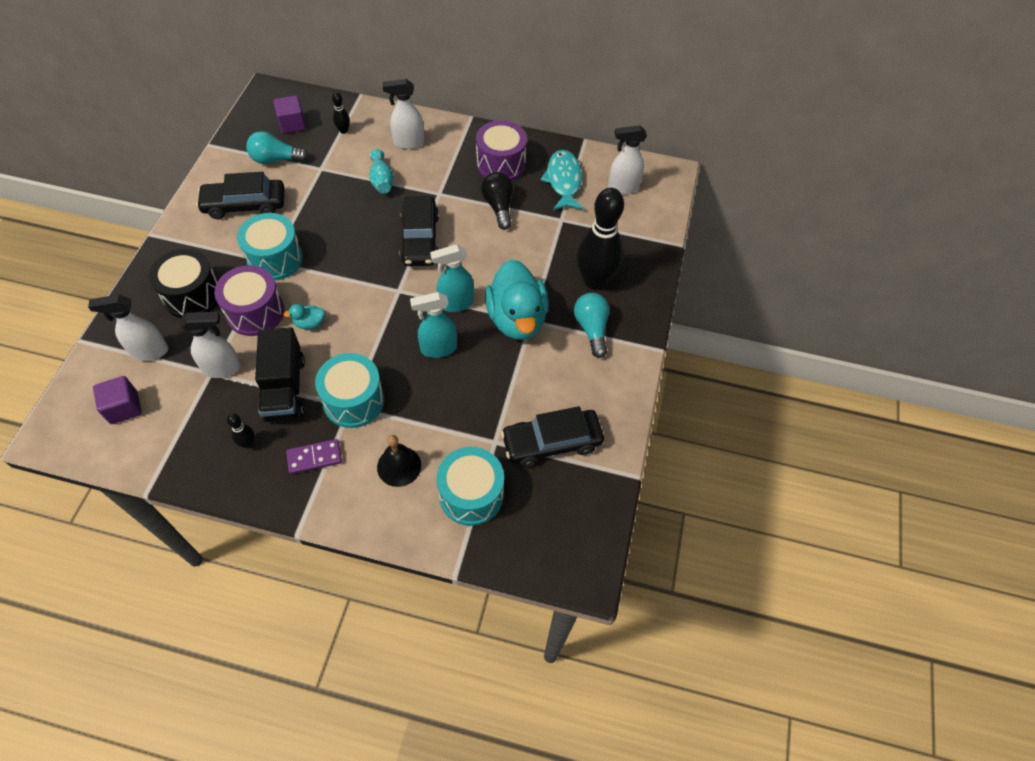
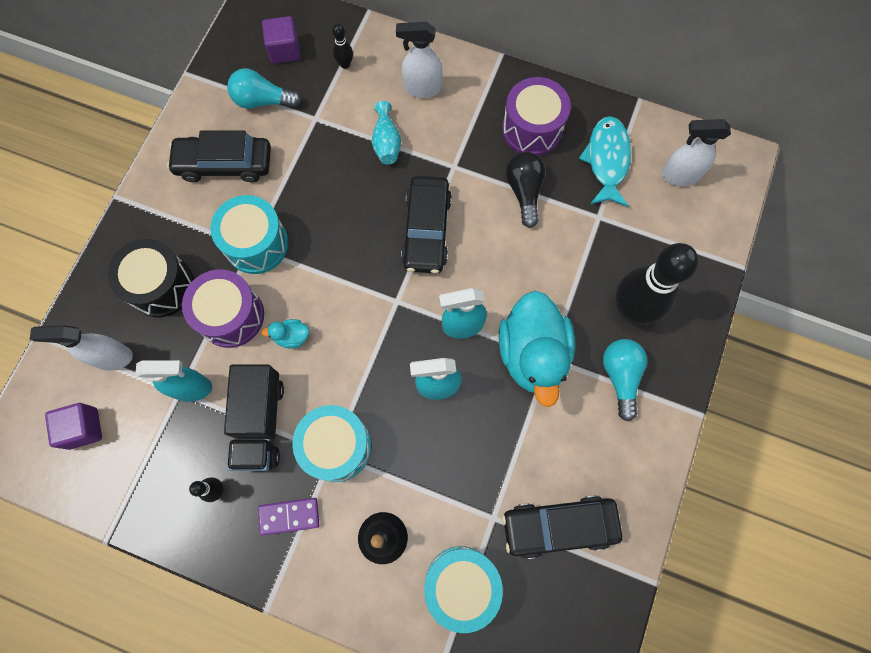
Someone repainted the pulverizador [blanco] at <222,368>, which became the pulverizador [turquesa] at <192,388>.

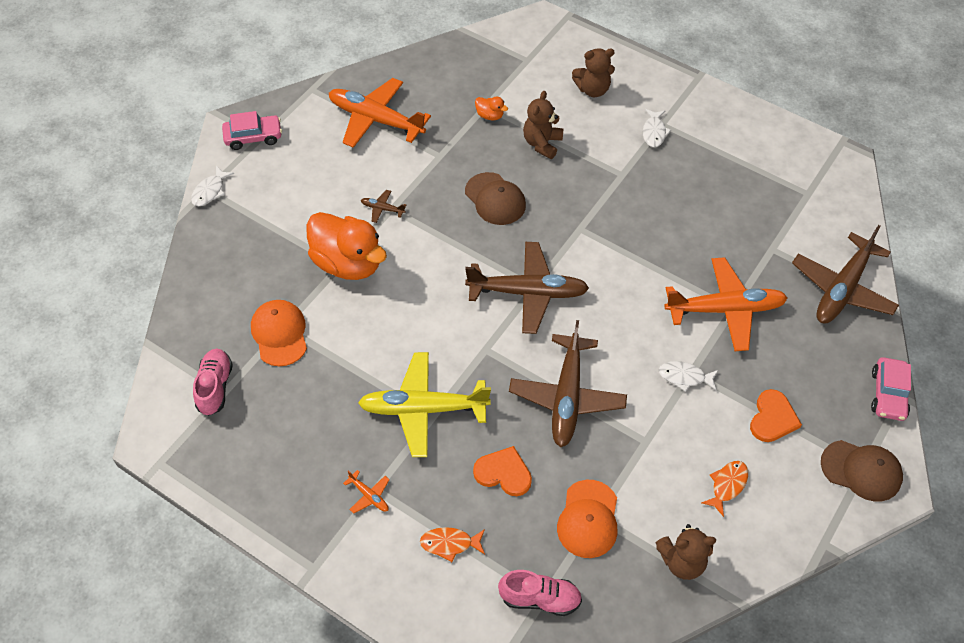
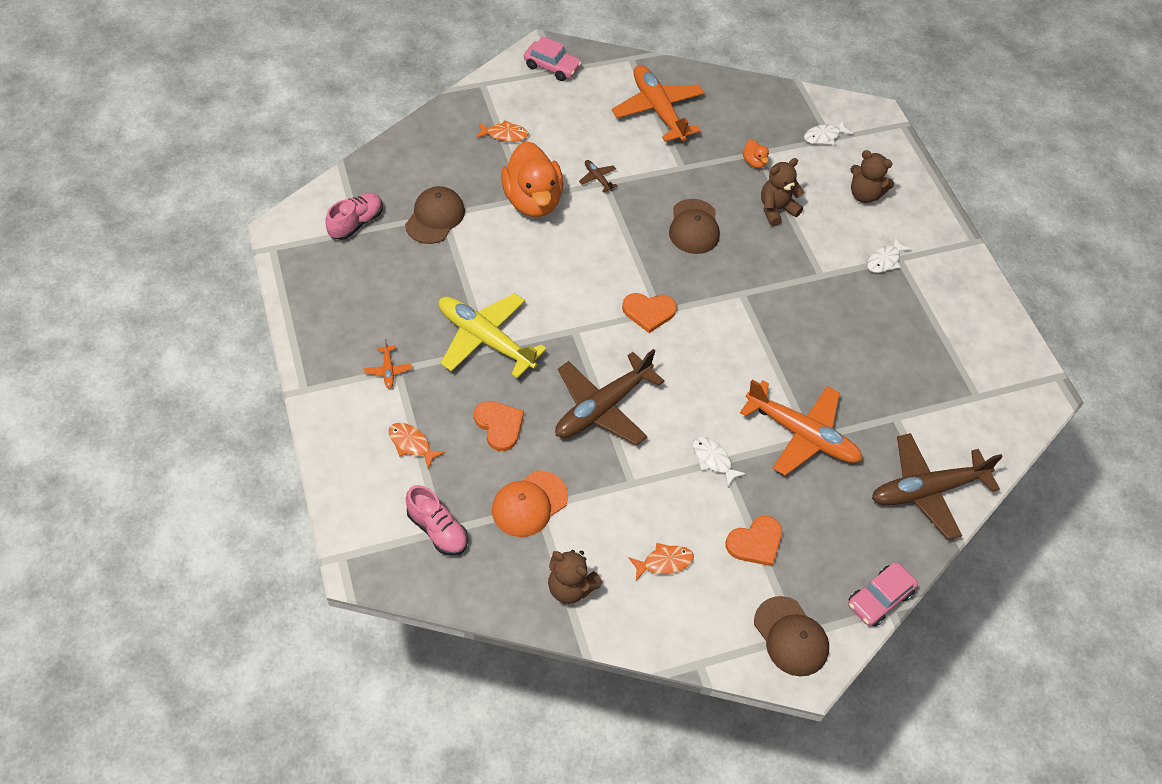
Someone put down the pez [naranja] at <504,135>.
Someone carried the pez [blanco] from <210,191> to <824,136>.
Someone swapped the avión [marrón] at <527,293> for the corazón [naranja] at <649,312>.
Someone repainted the gorra [naranja] at <279,334>, which became the gorra [marrón] at <435,217>.

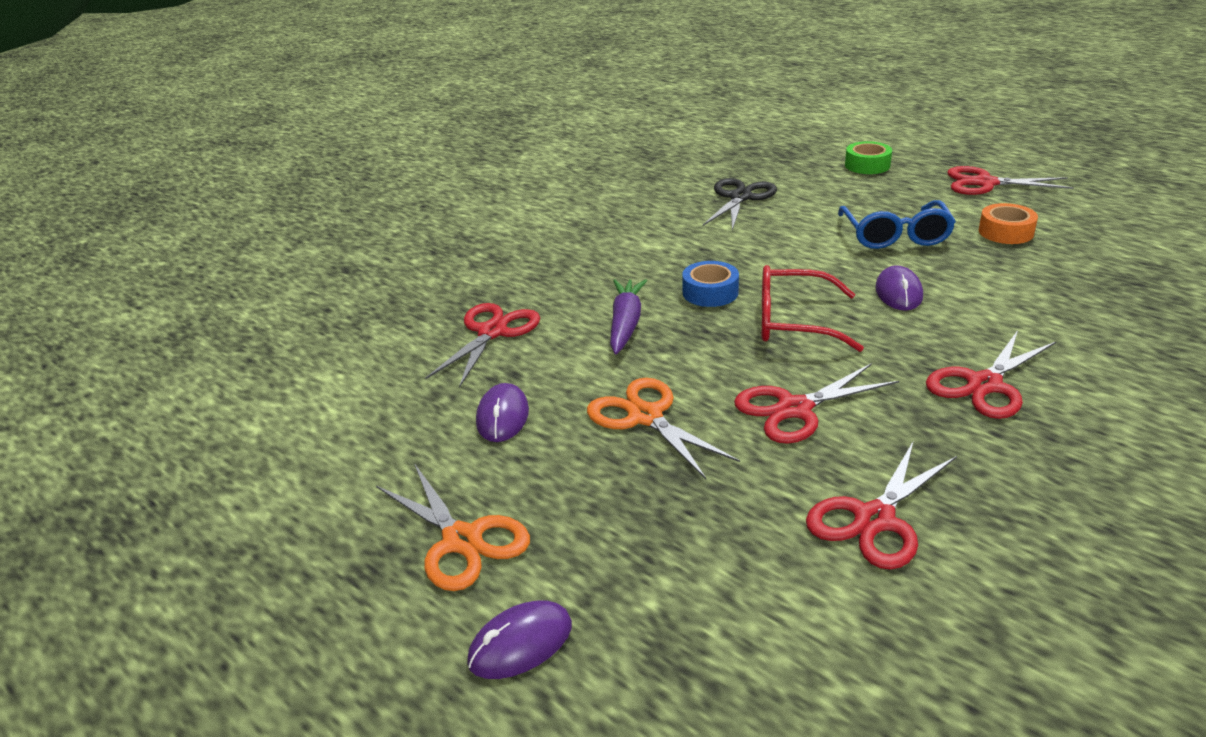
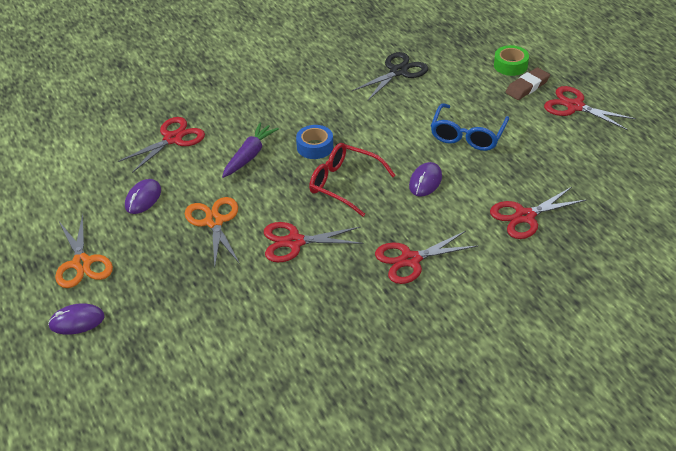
Someone took away the cinta adhesiva [naranja] at <1006,232>.
Someone put down the goma de borrar [marrón] at <527,87>.
Someone carried the tijeras [rojo] from <874,519> to <524,216>.

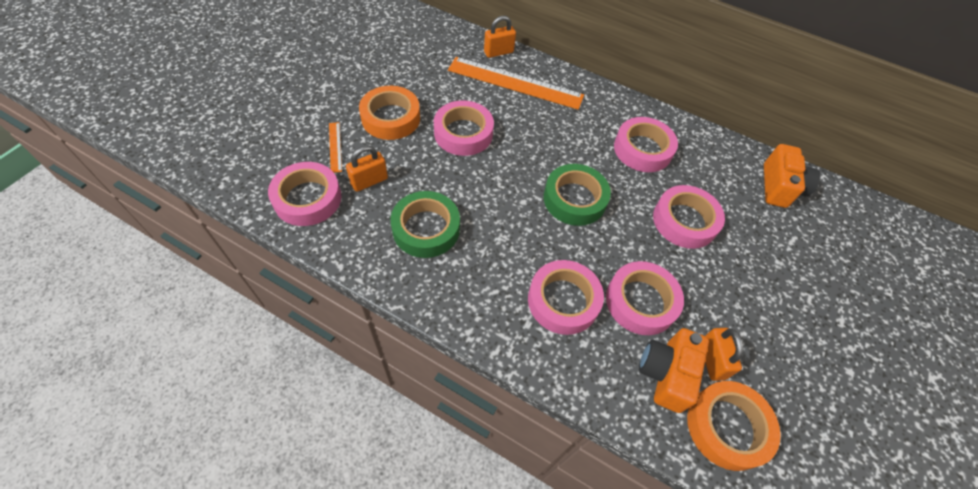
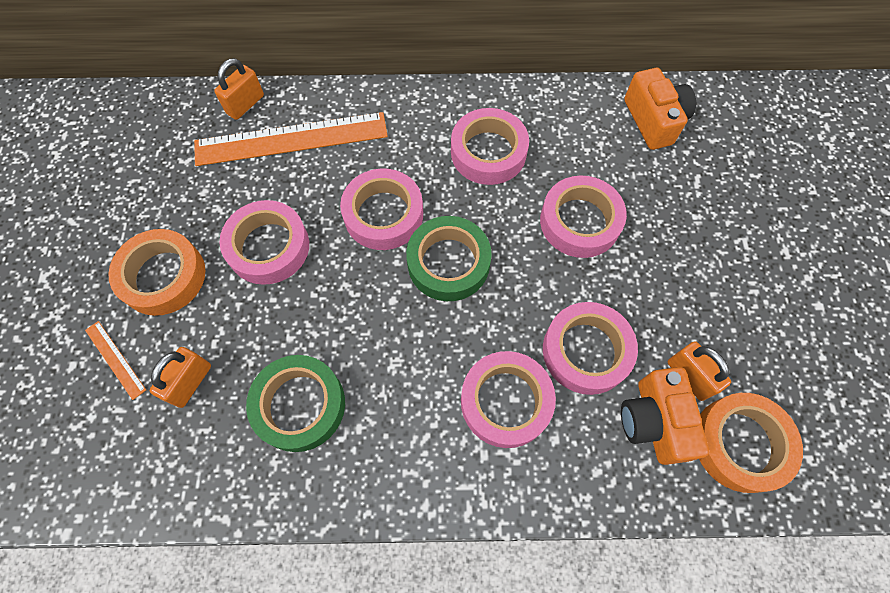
Someone carried the cinta adhesiva [rosa] from <307,198> to <383,214>.

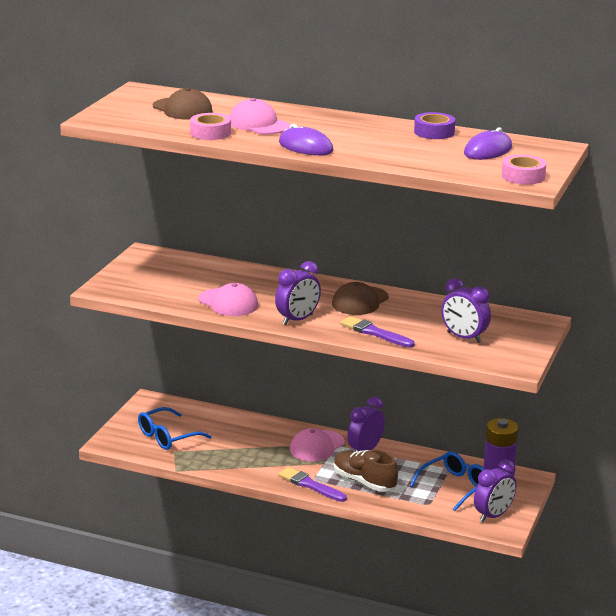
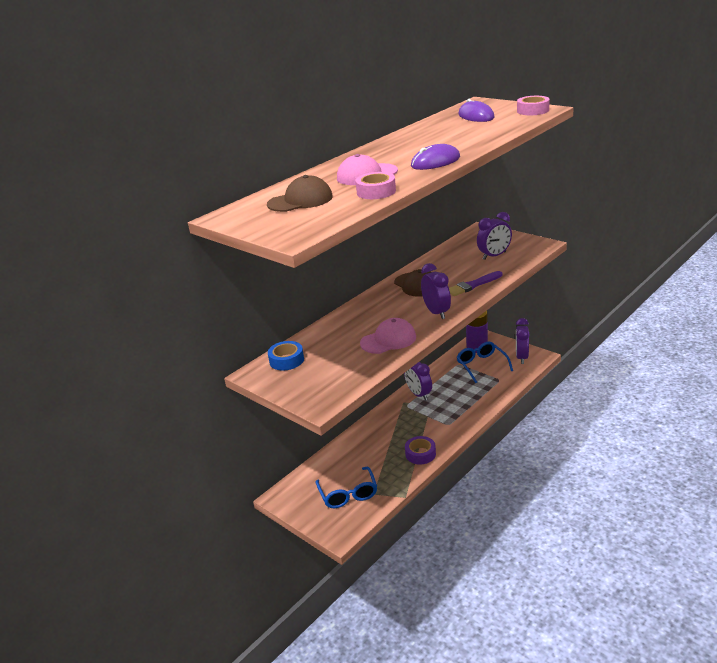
Someone took away the pincel [morado] at <310,485>.
Someone took away the gorra [rosa] at <317,446>.
Someone took away the zapato [marrón] at <364,482>.
Someone put down the cinta adhesiva [azul] at <286,360>.
Someone carried the cinta adhesiva [morado] from <434,132> to <420,454>.
Someone rotated the despertador [morado] at <493,515> by 150 degrees counterclockwise.

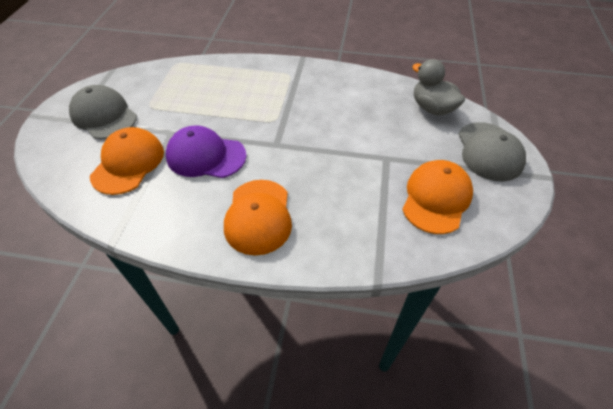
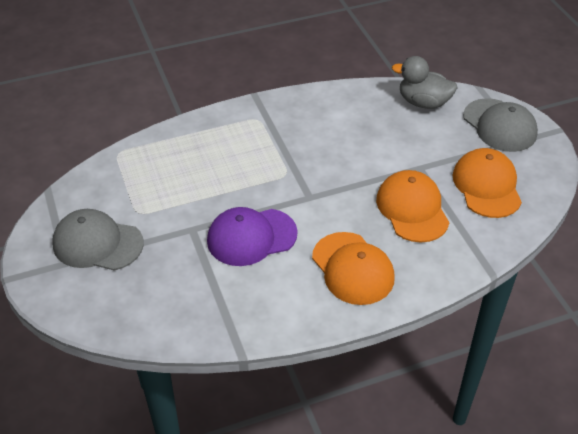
Someone carried the gorra [naranja] from <128,163> to <412,209>.

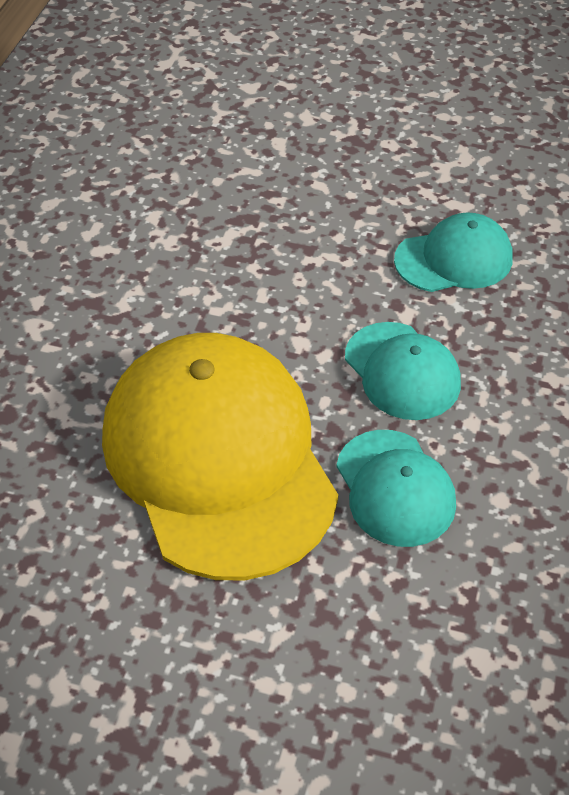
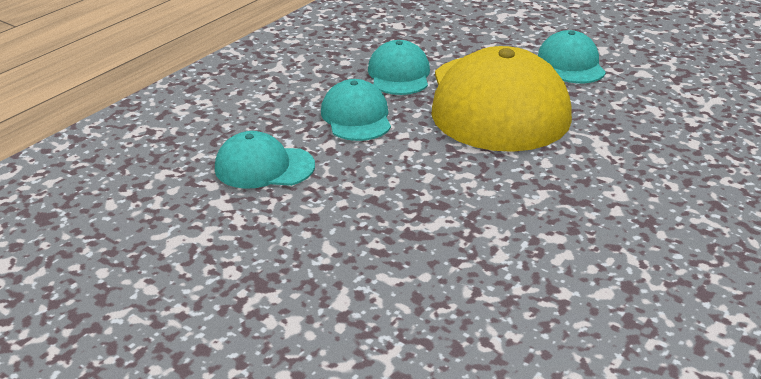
Someone put down the gorra [turquesa] at <571,64>.

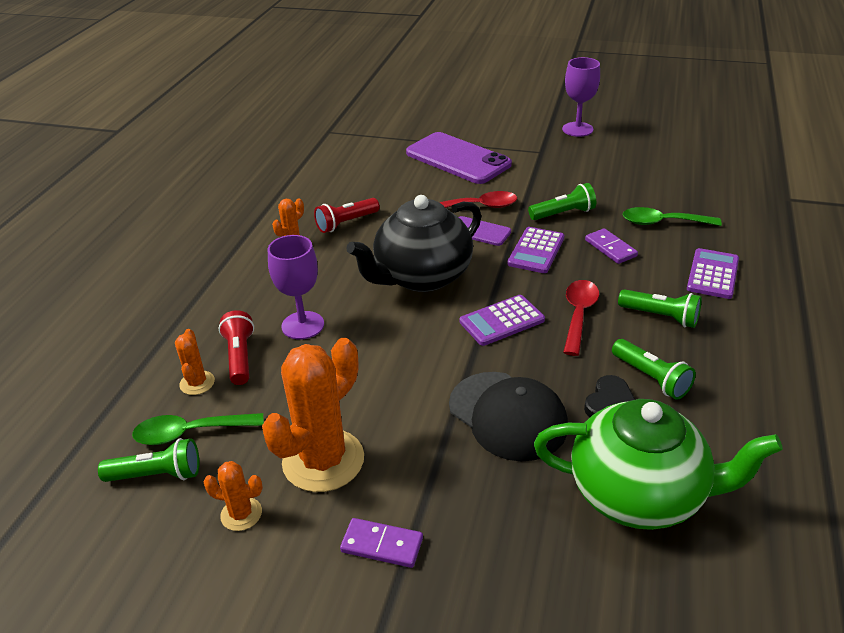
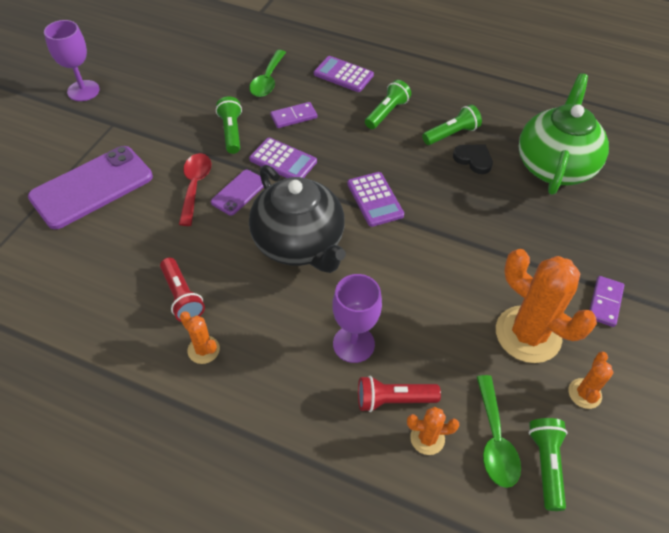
Someone took away the gorra [negro] at <508,415>.
Someone took away the cuchara [rojo] at <578,315>.

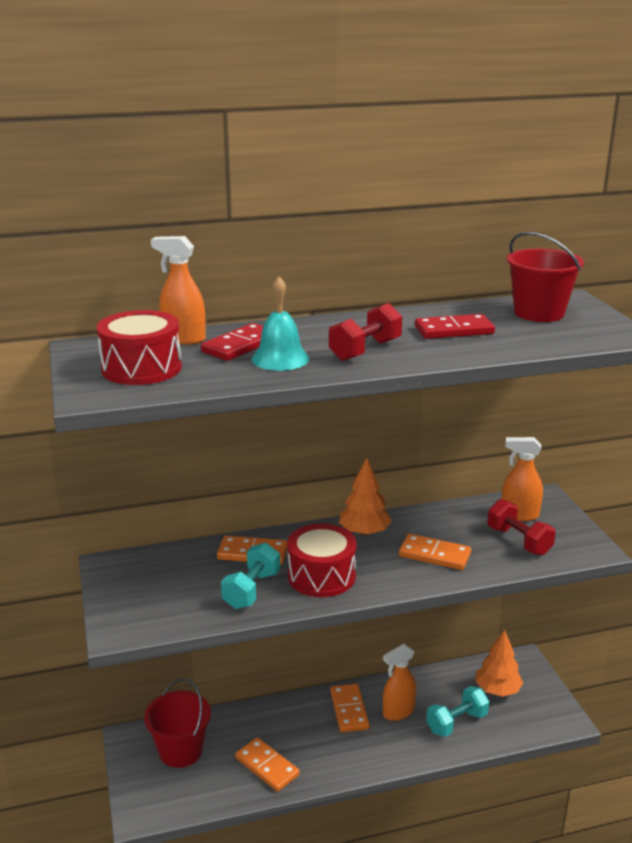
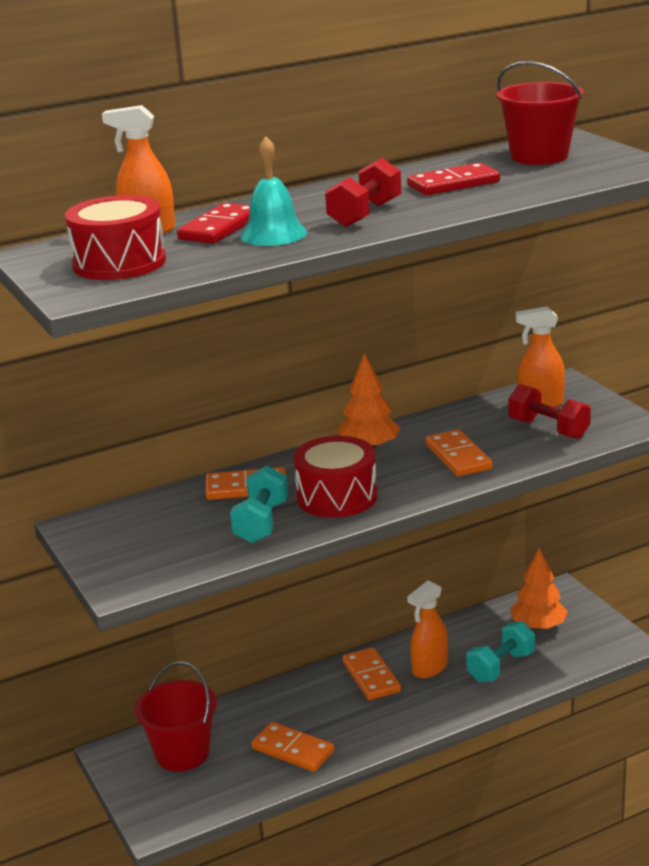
Someone rotated the ficha de dominó [naranja] at <434,555> by 60 degrees clockwise.

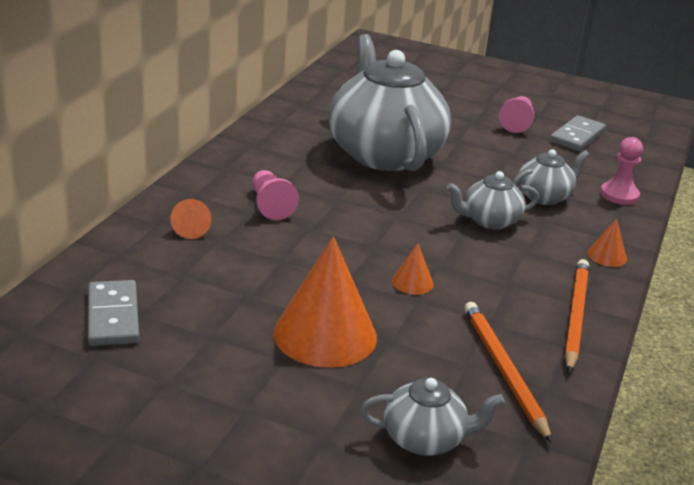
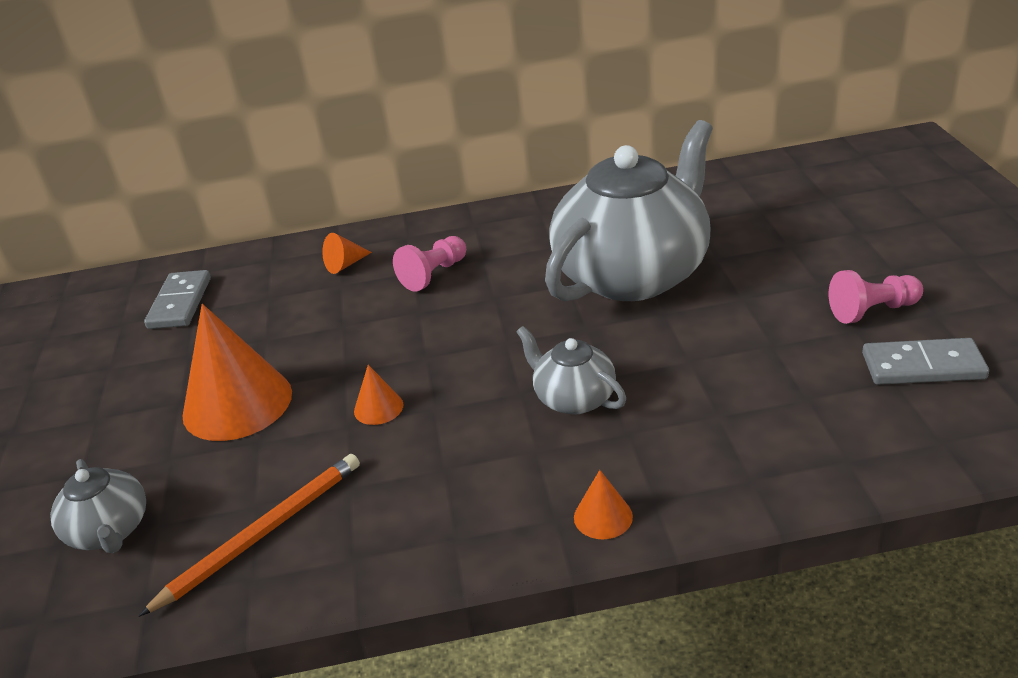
Someone took away the tetera [gris] at <544,196>.
Someone took away the lápiz [naranja] at <575,316>.
Someone took away the peón [rosa] at <619,195>.
Someone rotated the ficha de dominó [gris] at <113,316> by 45 degrees counterclockwise.

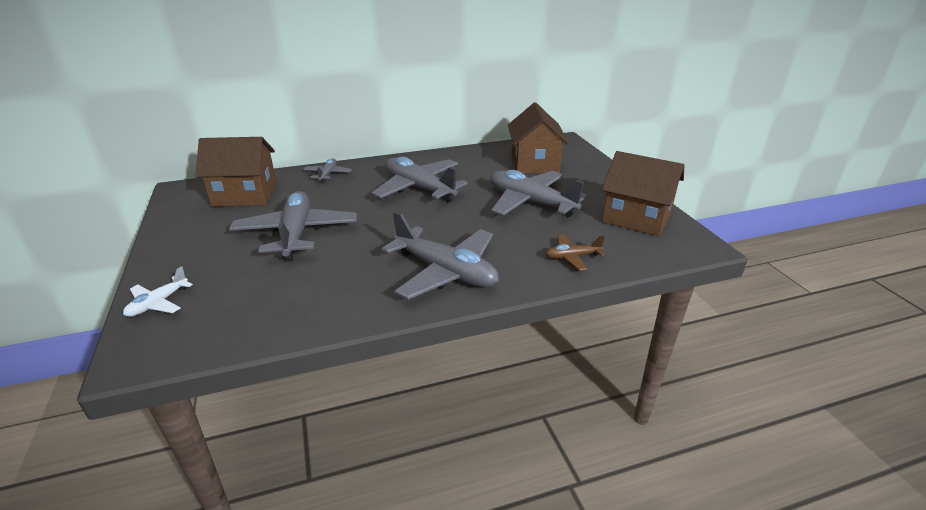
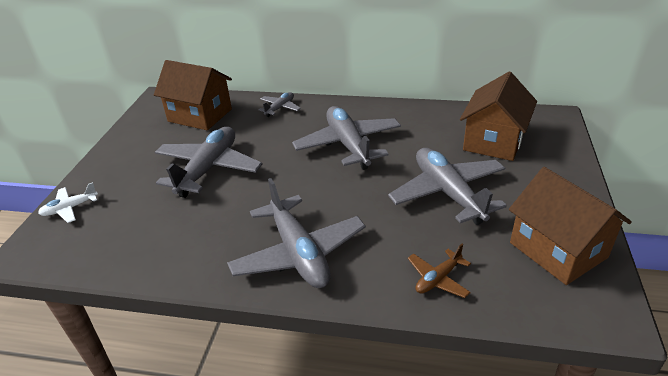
Someone rotated the avión [marrón] at <572,257> by 60 degrees counterclockwise.

